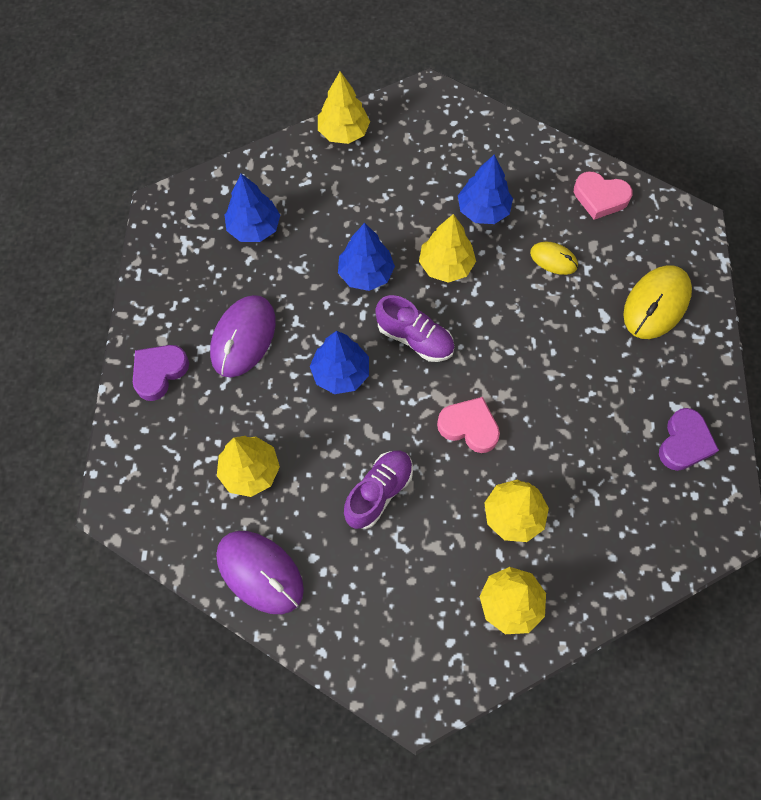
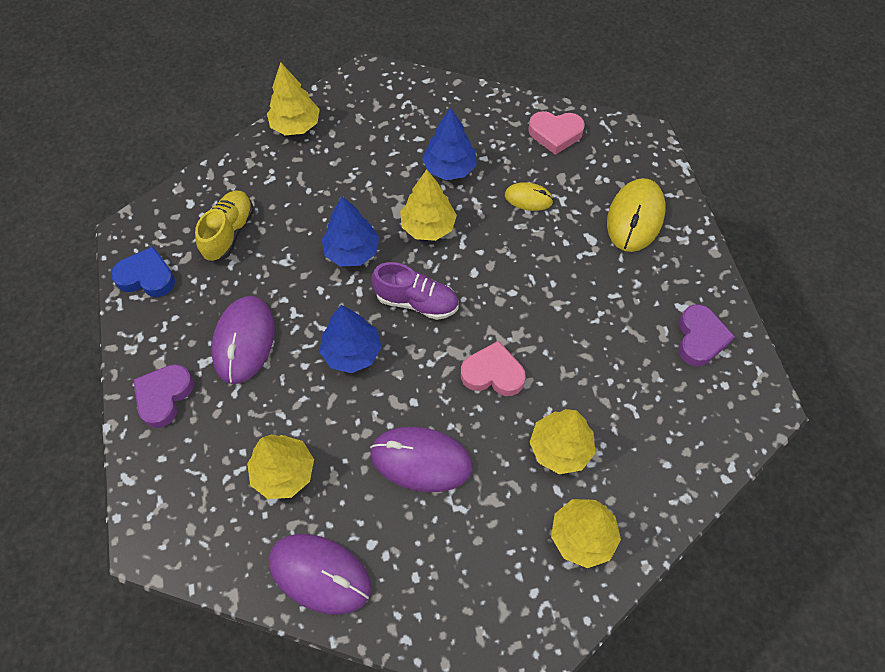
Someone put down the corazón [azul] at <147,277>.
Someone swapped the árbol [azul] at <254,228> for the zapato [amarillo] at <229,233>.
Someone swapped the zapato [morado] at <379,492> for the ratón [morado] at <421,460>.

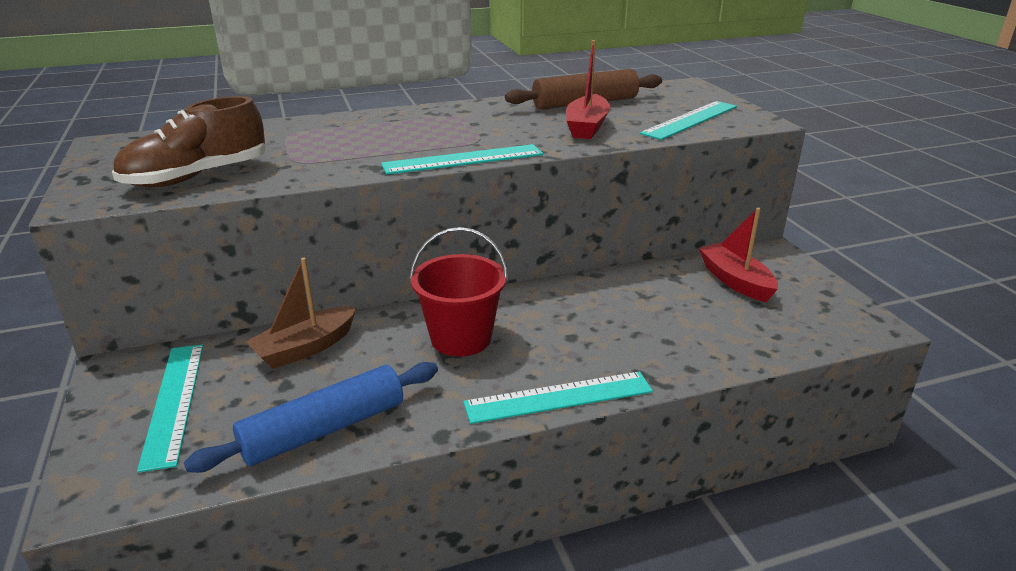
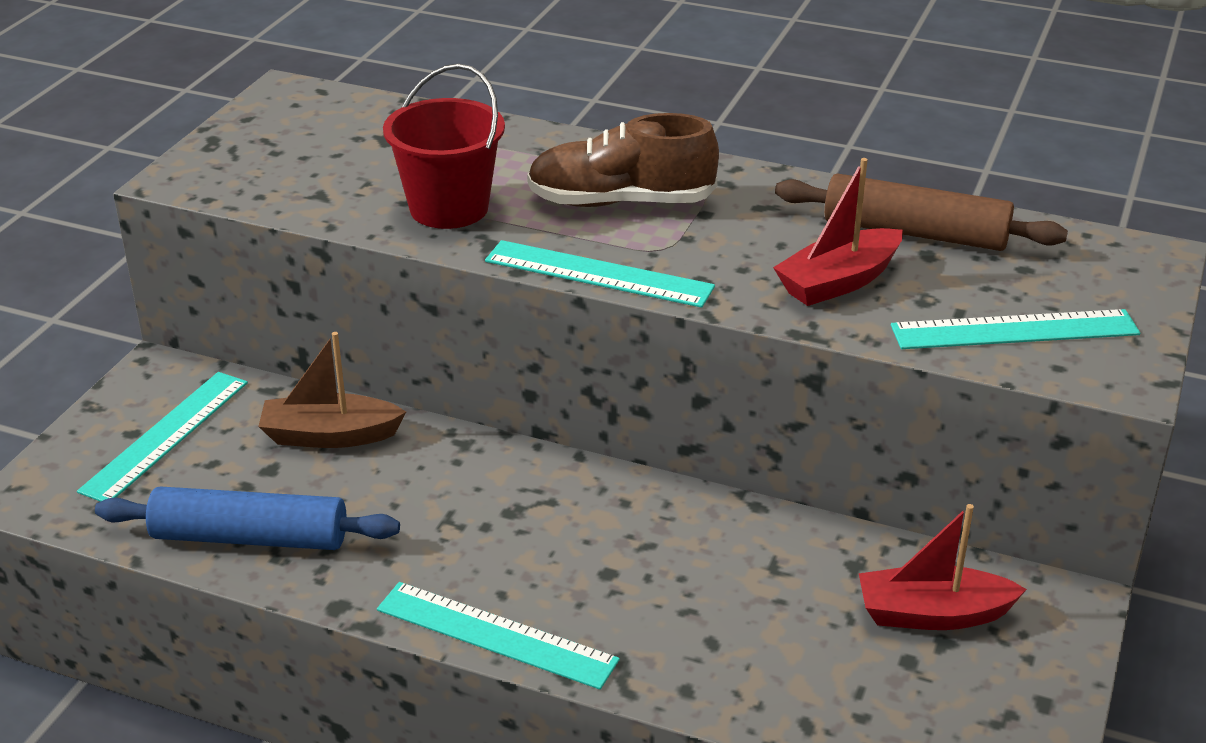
Someone carried the zapato [marrón] from <197,176> to <621,202>.
Someone carried the balde [rojo] from <461,338> to <449,208>.
Someone rotated the barco [rojo] at <735,281> by 105 degrees counterclockwise.

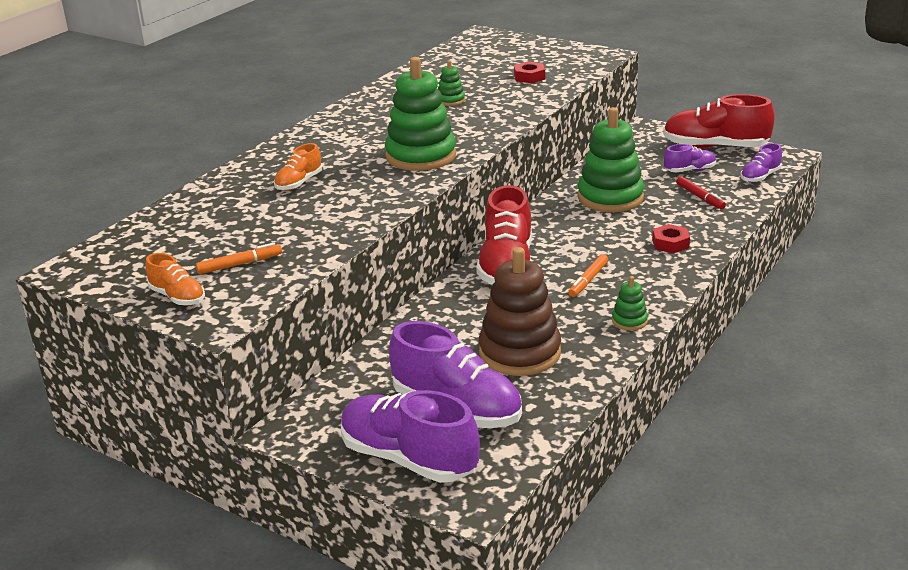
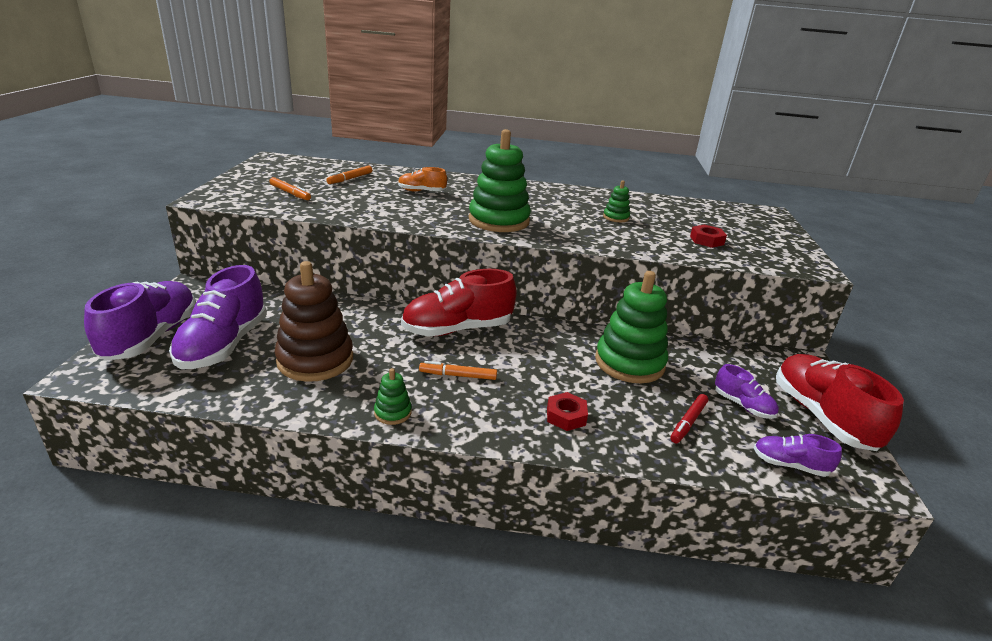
Someone took away the zapato [naranja] at <177,297>.
Someone put down the rotulador [naranja] at <350,179>.

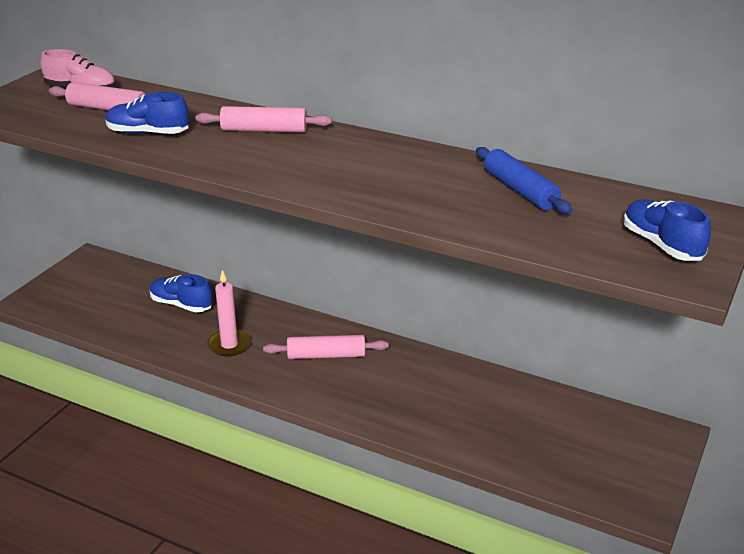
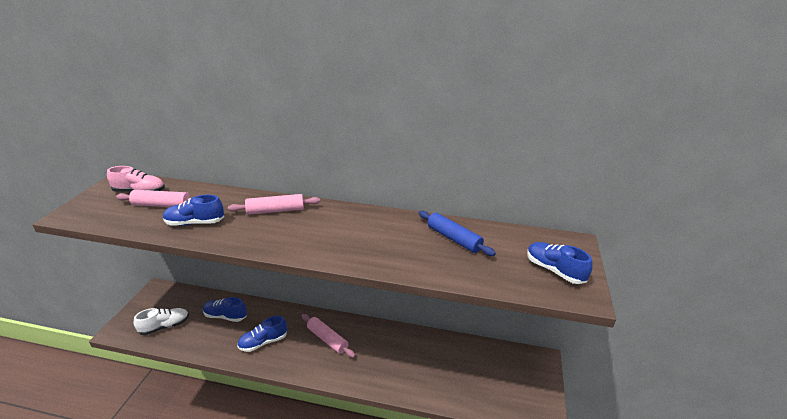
Someone put down the zapato [blanco] at <165,326>.
Someone swapped the vela [rosa] at <229,345> for the zapato [azul] at <263,342>.
Someone rotated the rodillo [rosa] at <326,355> by 60 degrees clockwise.

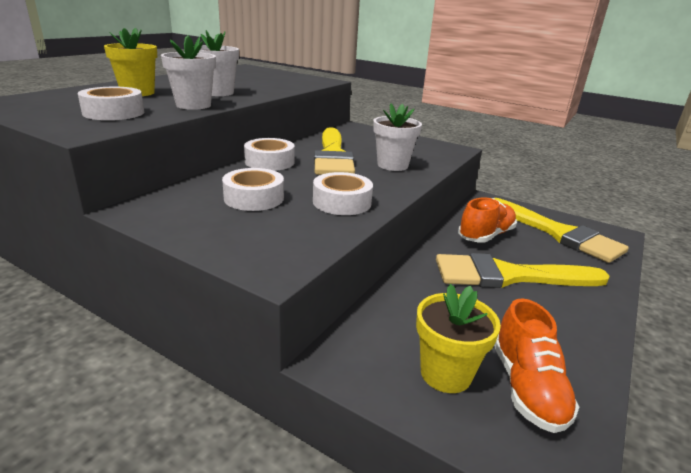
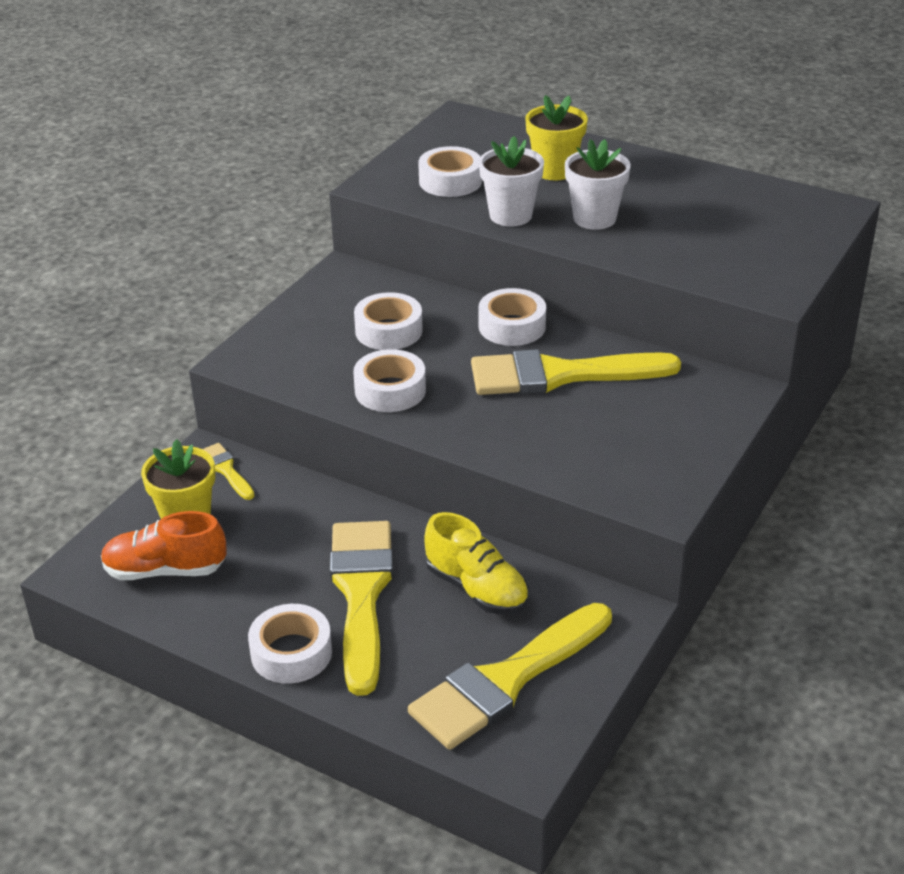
Someone took away the maceta [blanco] at <392,165>.
Someone put down the pincel [amarillo] at <226,470>.
Someone put down the cinta adhesiva [blanco] at <291,653>.
Someone repainted the zapato [naranja] at <485,235>, which became the zapato [amarillo] at <476,589>.

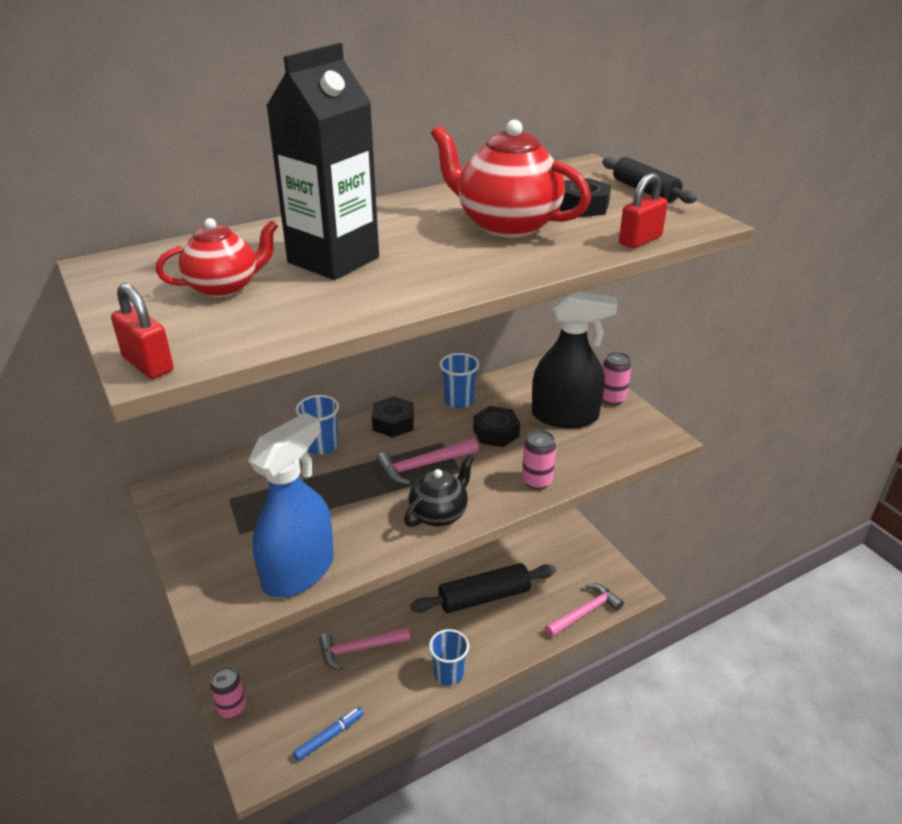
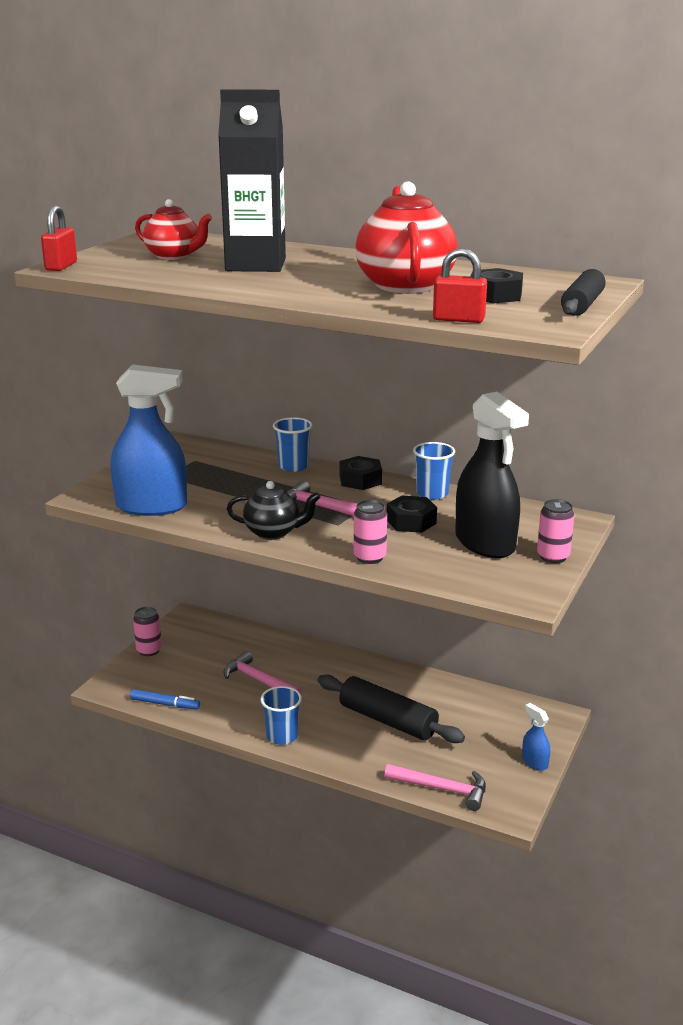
Someone put down the pulverizador [azul] at <534,762>.

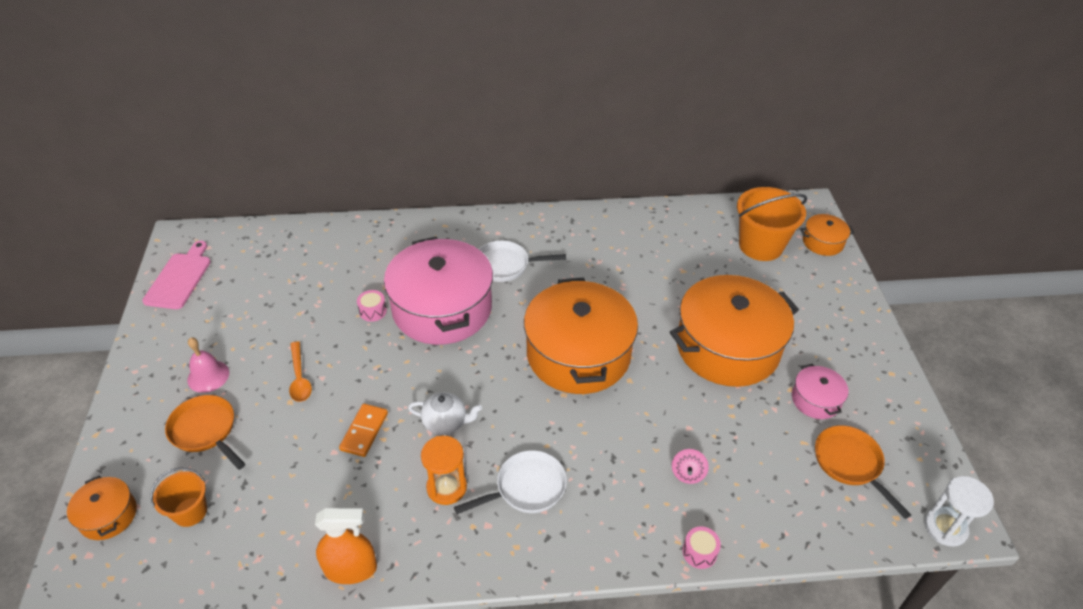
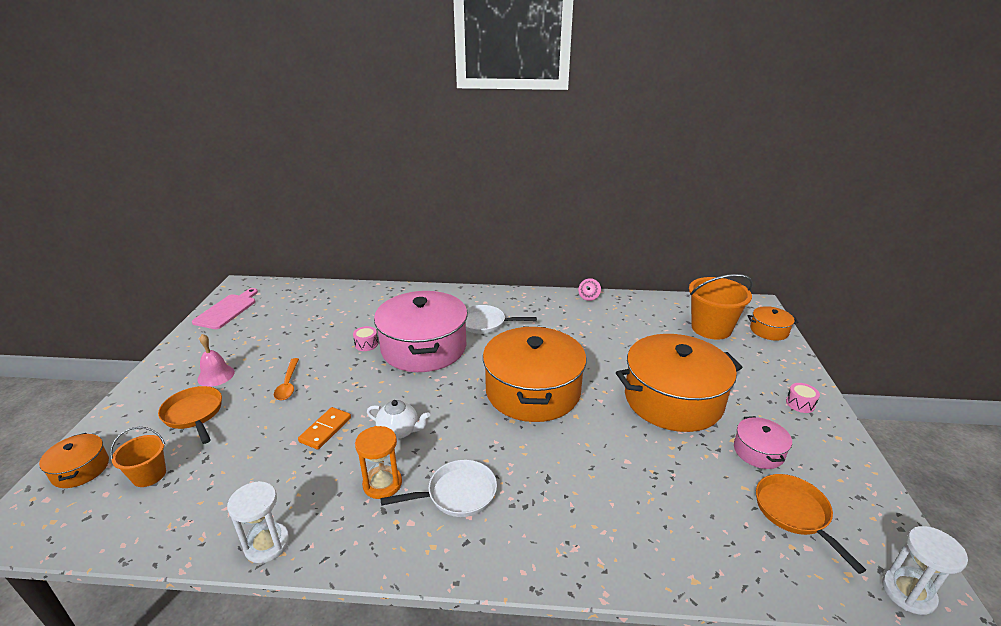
Someone carried the peonza [rosa] from <687,473> to <588,297>.
Someone carried the tambor [rosa] from <699,552> to <800,404>.
Someone swapped the pulverizador [naranja] at <350,569> for the reloj de arena [blanco] at <267,544>.

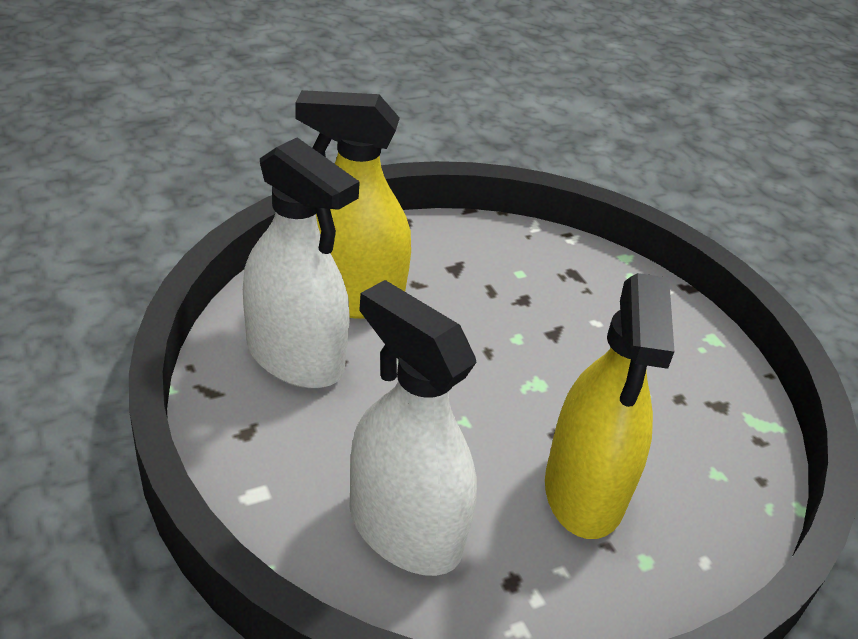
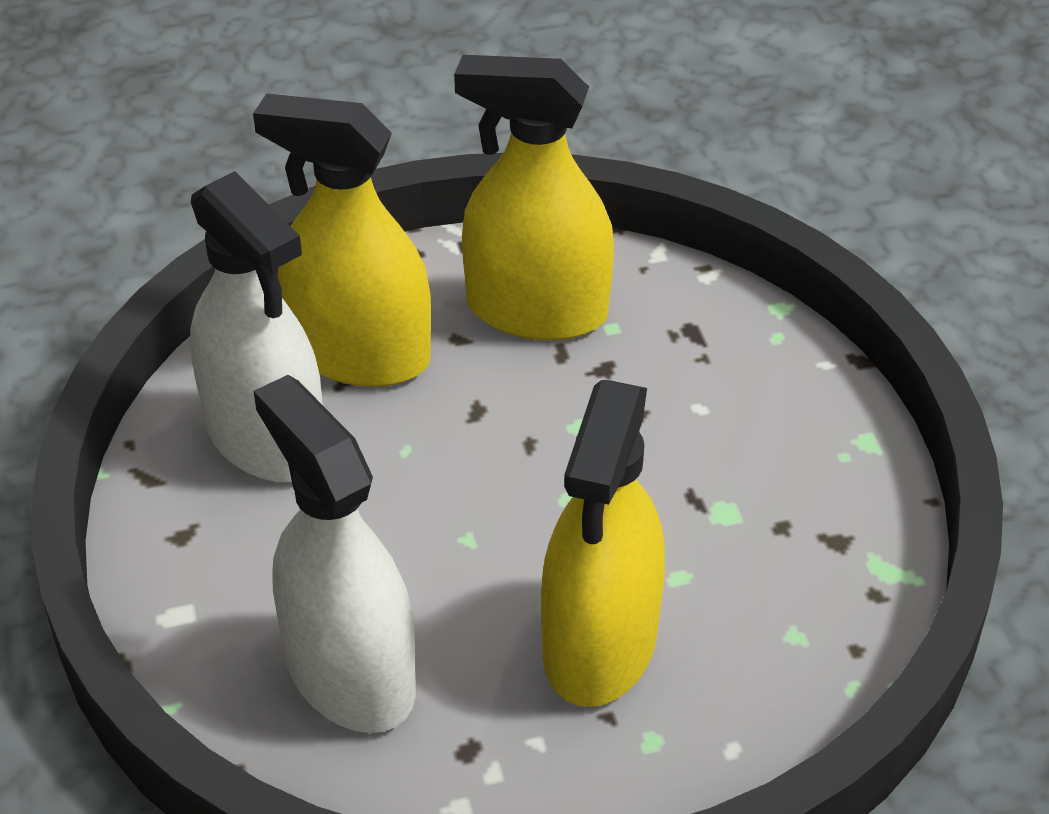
Someone put down the pulverizador [amarillo] at <537,310>.

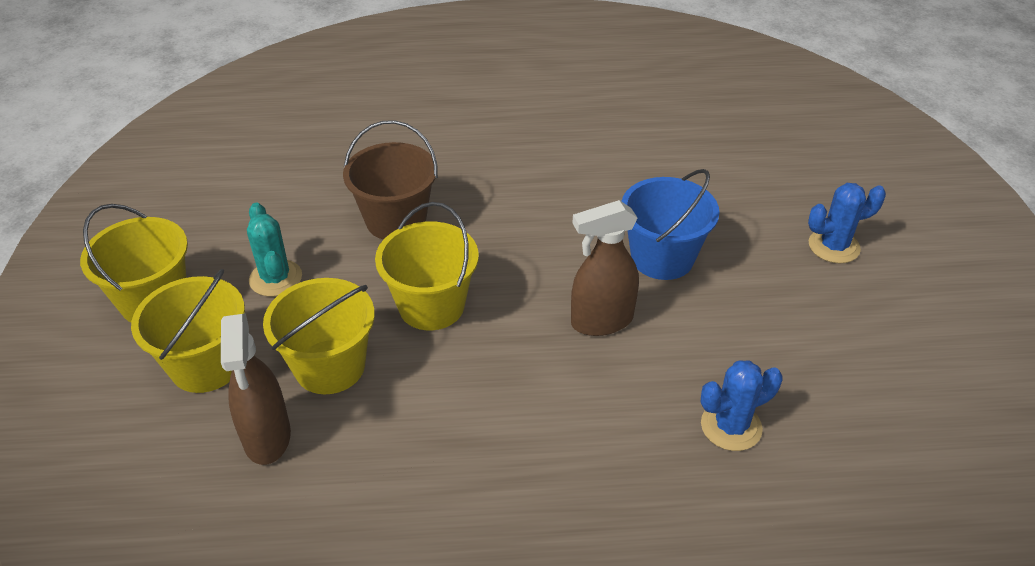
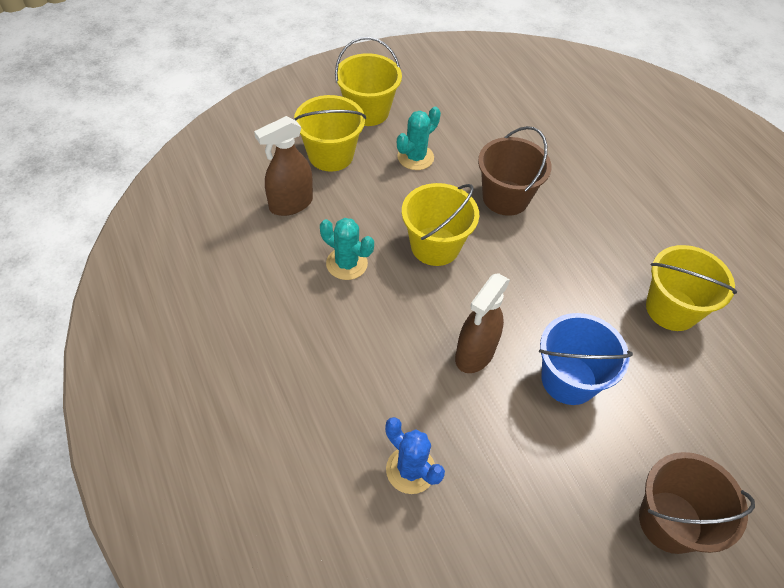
Someone put down the cactus [turquesa] at <346,263>.
Someone carried the balde [amarillo] from <330,366> to <671,309>.
Someone swapped the cactus [azul] at <833,246> for the balde [marrón] at <670,521>.
Someone rotated the pulverizador [marrón] at <601,321> by 105 degrees counterclockwise.

